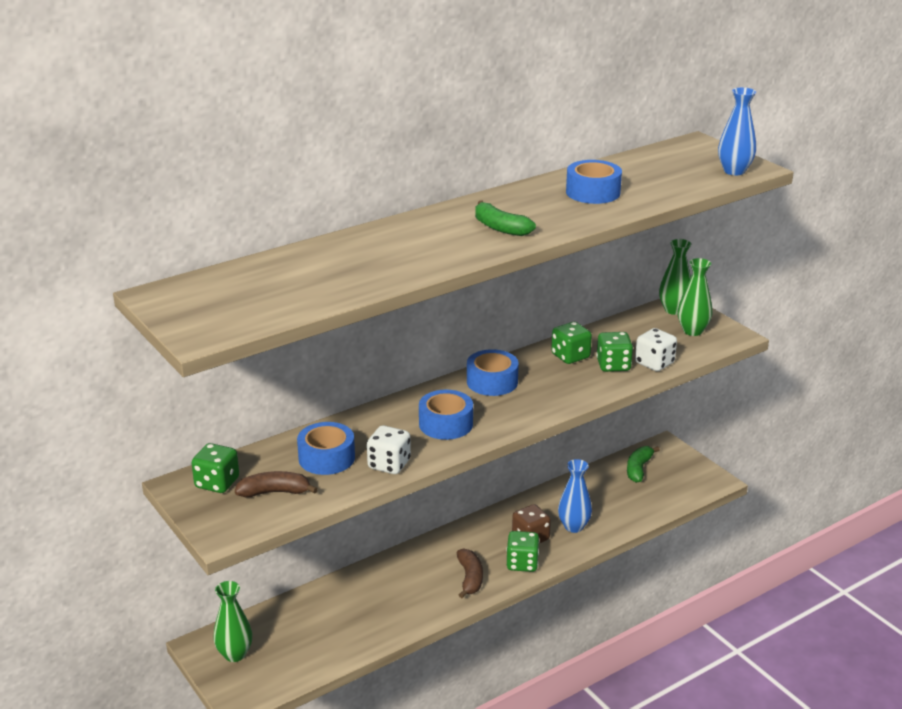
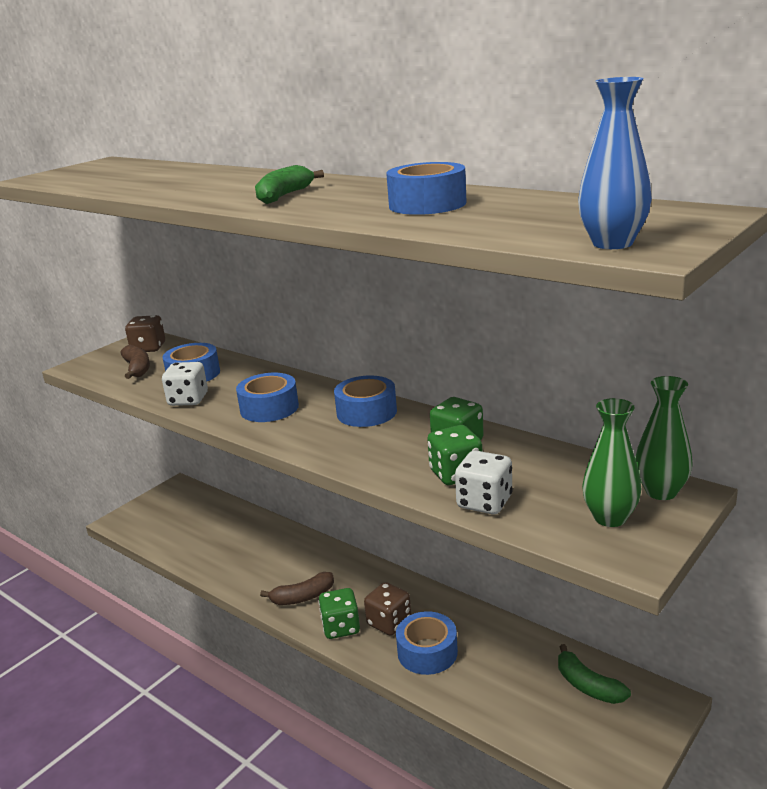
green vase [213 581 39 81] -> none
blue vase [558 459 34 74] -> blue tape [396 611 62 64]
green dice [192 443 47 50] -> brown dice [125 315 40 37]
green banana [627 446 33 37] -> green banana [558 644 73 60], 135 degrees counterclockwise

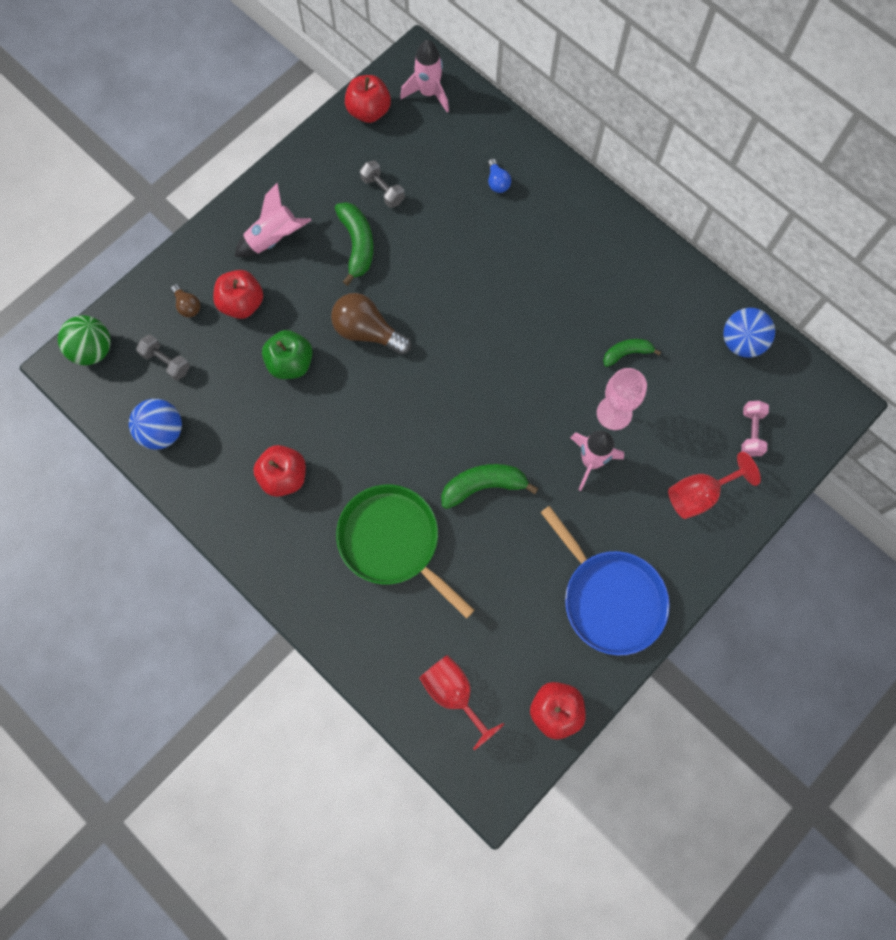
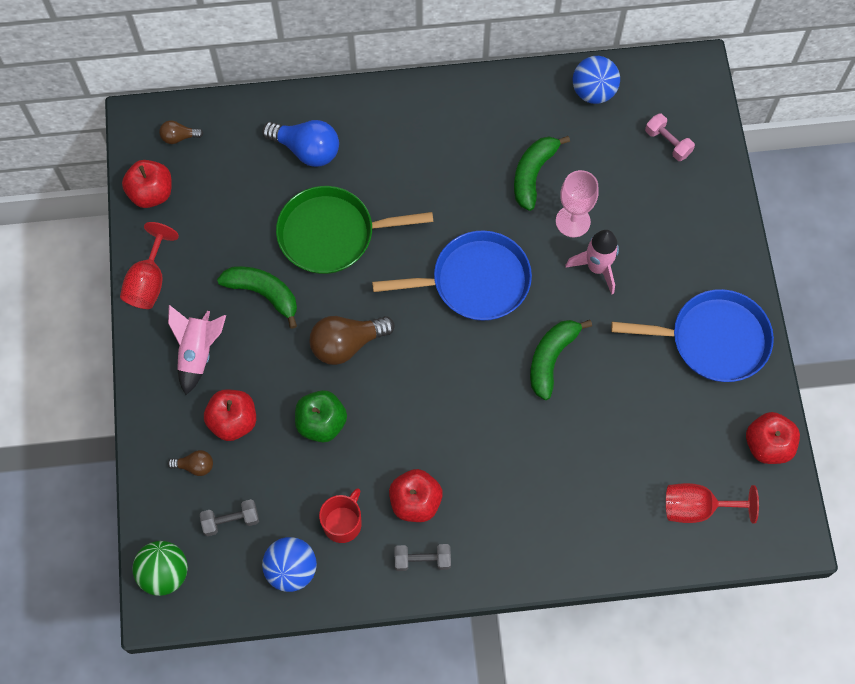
none -> red mug [319 488 43 55]
none -> blue pan [372 231 160 90]
green pan [336 485 138 134] -> green pan [276 186 157 88], move
grey dumbbell [360 160 45 48] -> grey dumbbell [394 544 57 27], move
red goblet [668 452 93 67] -> red goblet [120 222 59 87], move
pink rocket [400 40 49 72] -> brown light bulb [159 120 45 24]
blue light bulb [488 158 23 35] -> blue light bulb [262 120 77 47], x1.95
green banana [603 339 58 28] -> green banana [514 136 56 75], x1.58

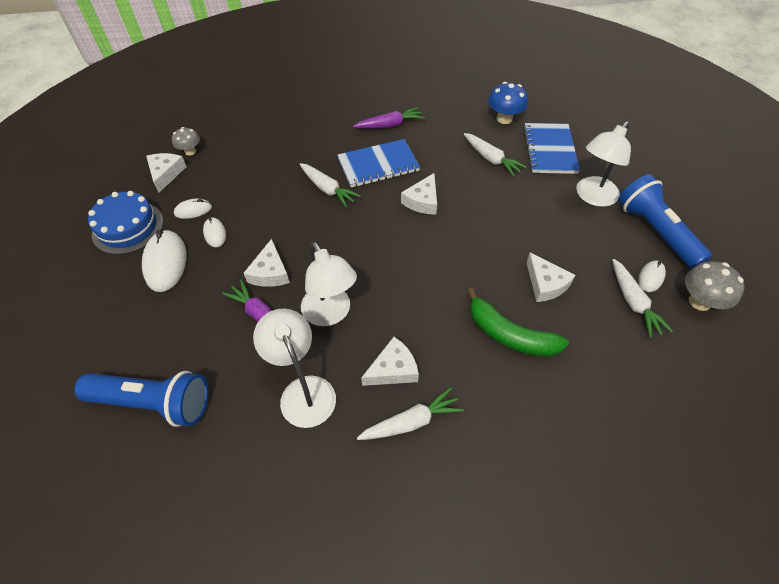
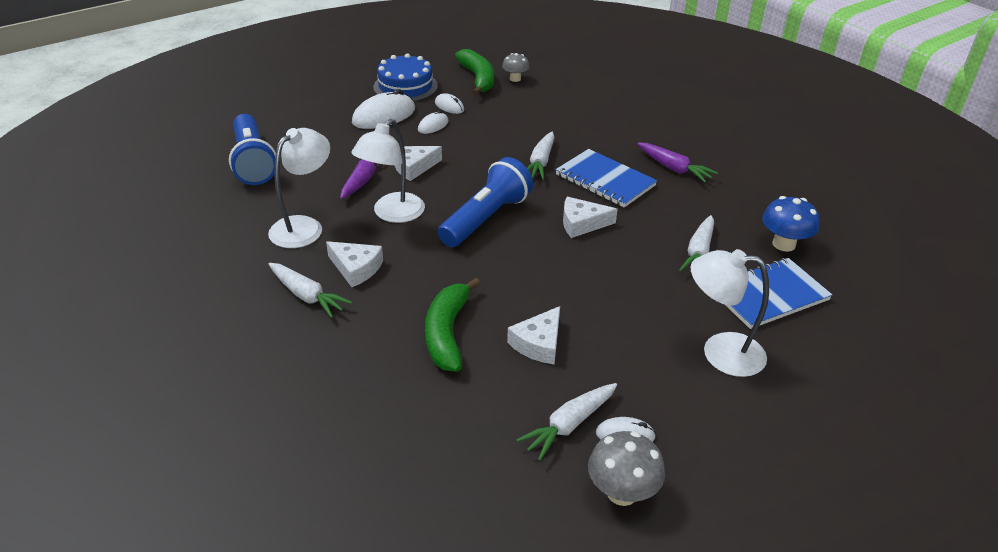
blue flashlight [618 174 94 95] -> blue flashlight [438 157 95 90], move
white cheese [146 153 41 39] -> green banana [455 49 39 47]

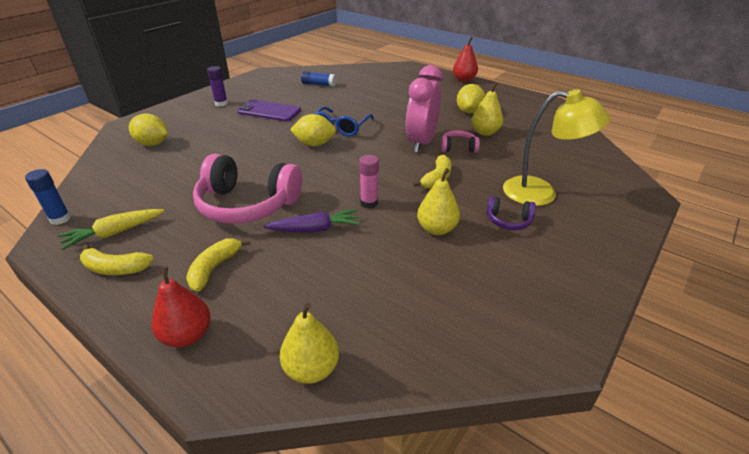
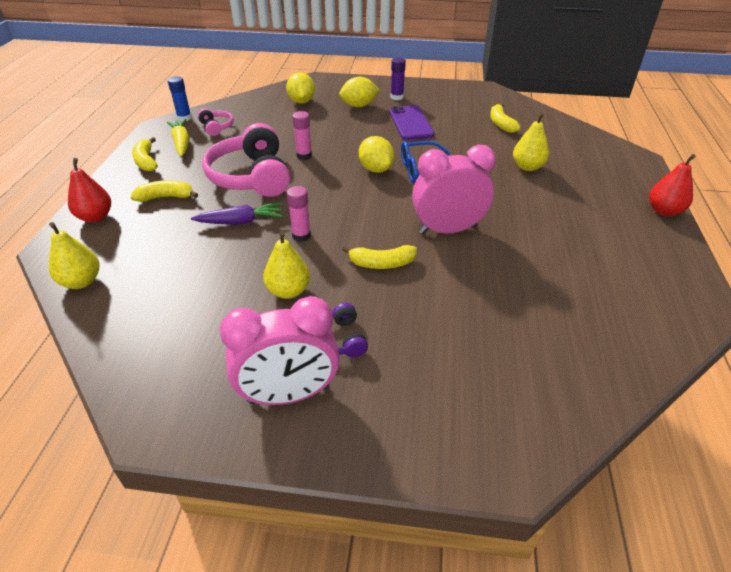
yellow lamp [503 89 107 117] -> none
none -> pink clock [220 296 120 109]
none -> pink glue stick [292 111 20 49]
pink headphones [441 130 39 23] -> pink headphones [198 108 36 28], move
yellow lemon [457 84 28 29] -> yellow lemon [339 77 41 30], move
yellow pear [472 82 31 54] -> yellow pear [513 113 36 58], move
blue glue stick [301 71 35 16] -> yellow banana [490 103 31 30]
yellow carrot [58 209 106 41] -> yellow carrot [167 119 22 37], 45 degrees clockwise
purple carrot [263 209 97 24] -> purple carrot [191 203 92 21], 60 degrees counterclockwise

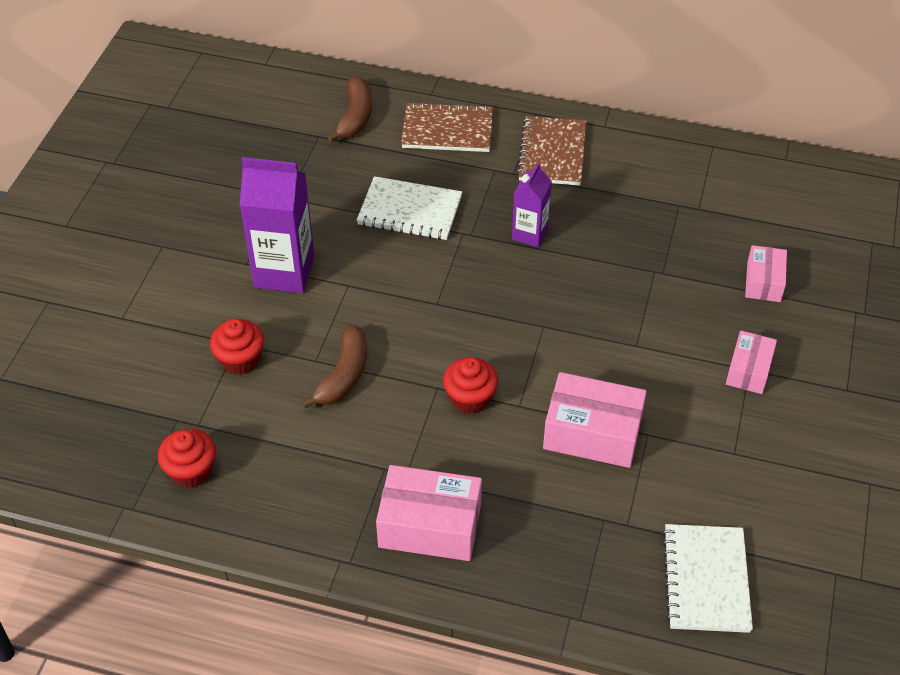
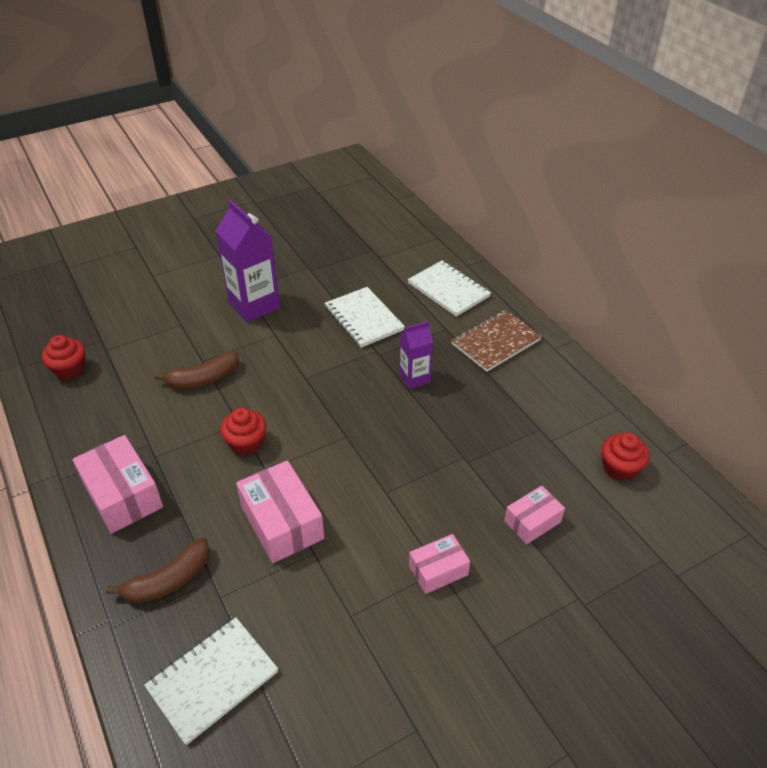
red cupcake [210 318 54 56] -> red cupcake [601 433 49 48], move
brown banana [327 77 45 65] -> brown banana [106 537 104 67], move
brown notebook [401 102 92 50] -> white notebook [408 260 83 57]

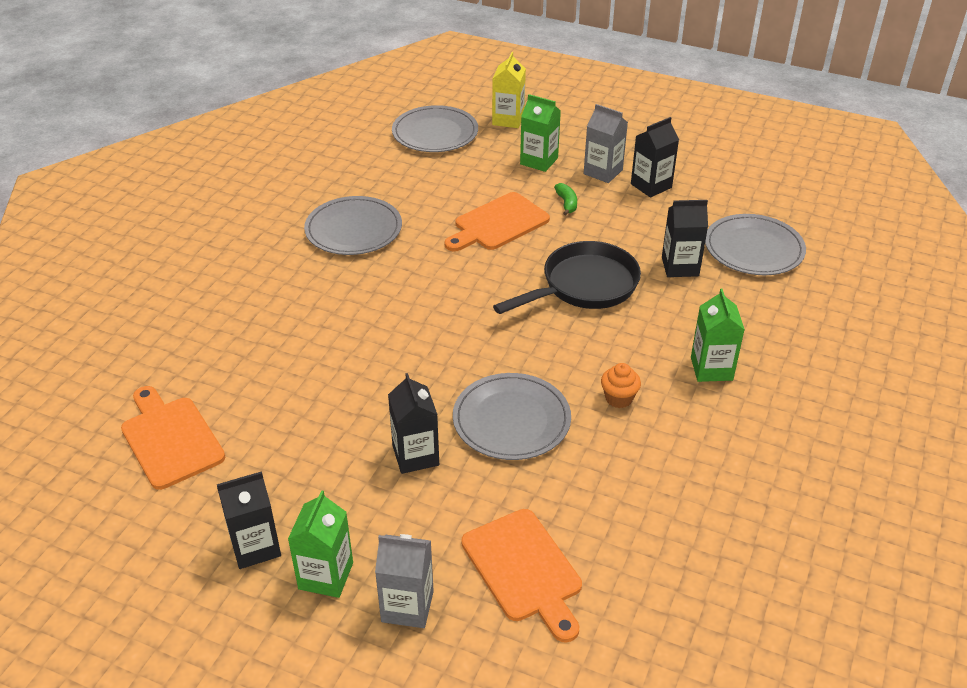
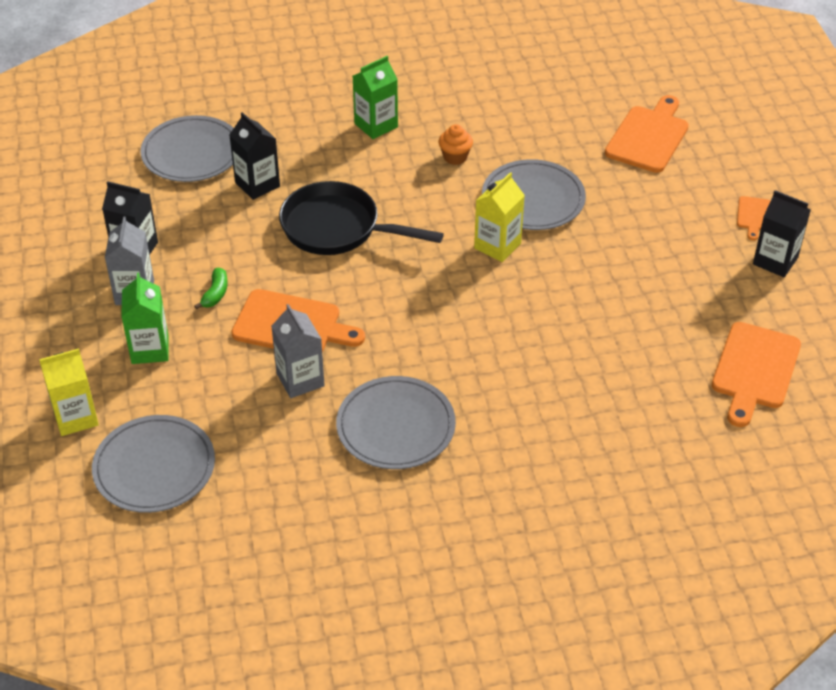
black carton [388 373 51 101] -> none
none -> yellow carton [474 172 51 90]
grey carton [375 534 59 94] -> grey carton [271 304 54 94], move
green carton [288 490 65 108] -> orange cutting board [737 196 34 44]
green banana [554 183 23 32] -> green banana [194 267 34 43], 150 degrees clockwise

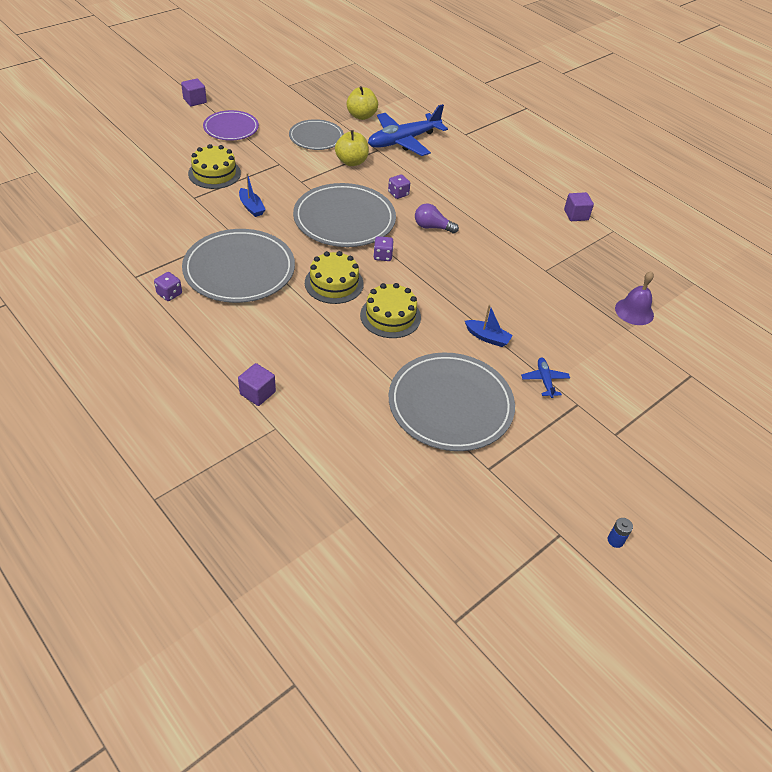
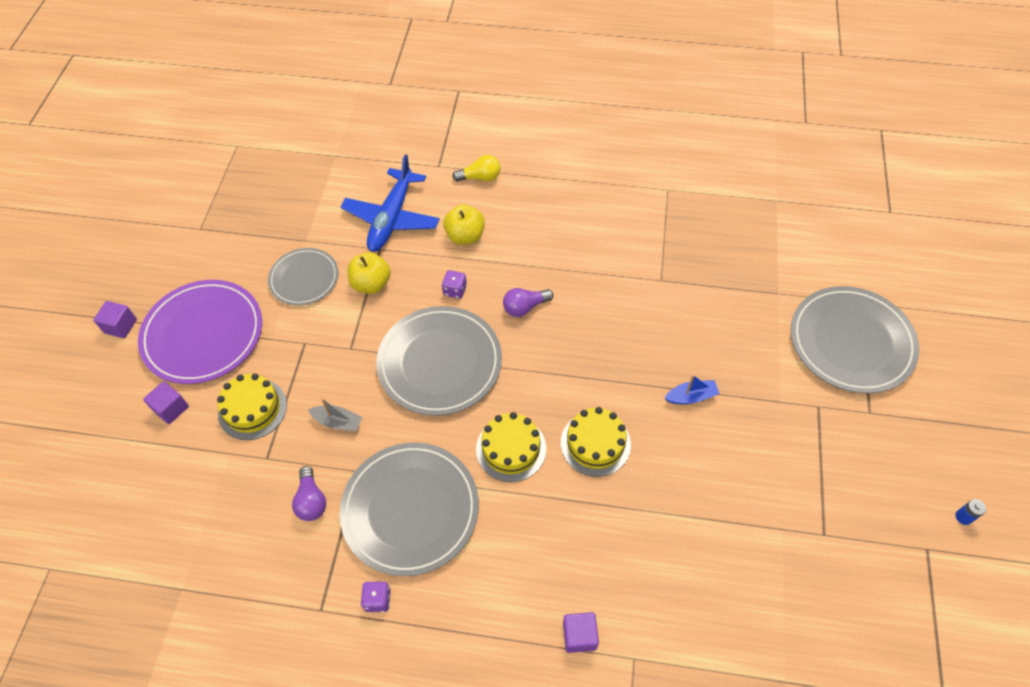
purple dice [373 236 20 25] -> none
blue plane [521 357 49 41] -> none
purple bell [615 271 39 54] -> none
none -> purple light bulb [292 466 34 55]
none -> yellow light bulb [452 155 48 26]
yellow apple [346 86 32 34] -> yellow apple [443 205 42 40], move
grey plate [389 352 126 99] -> grey plate [791 286 128 108], move
purple cube [564 192 30 29] -> purple cube [143 381 46 43], move
blue boat [239 173 27 44] -> grey boat [308 398 54 34]
purple plate [203 110 56 31] -> purple plate [138 280 124 104], x1.67

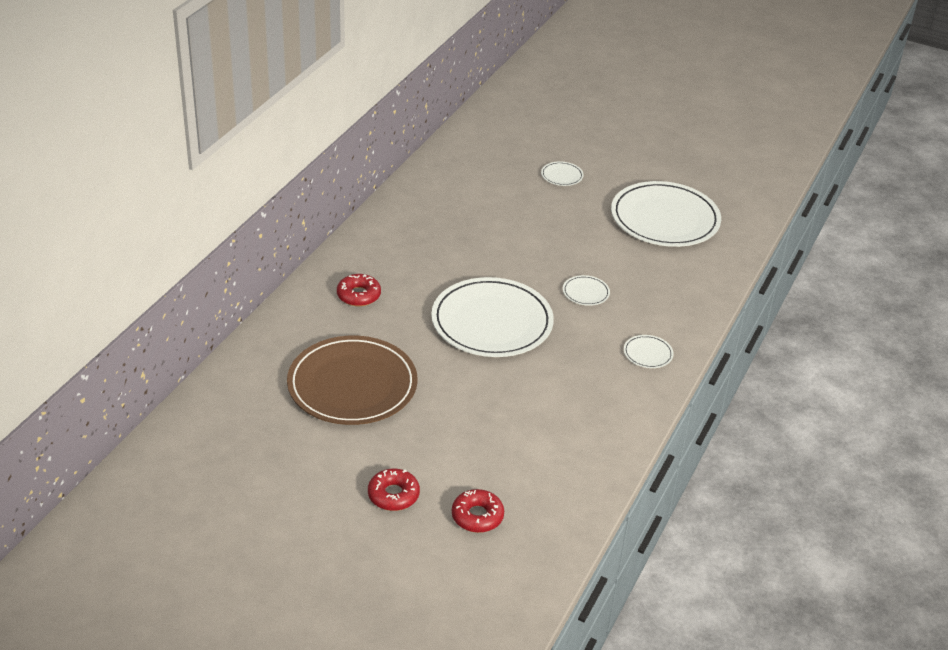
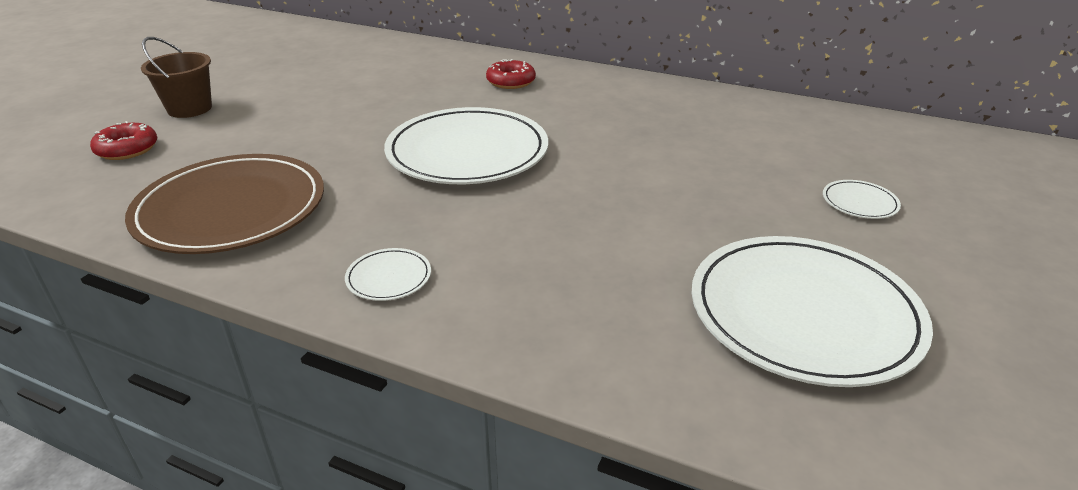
white plate [563 275 47 31] -> none
brown plate [287 336 131 89] -> brown plate [125 154 199 100], move
red donut [368 469 52 42] -> brown bucket [141 37 71 81]

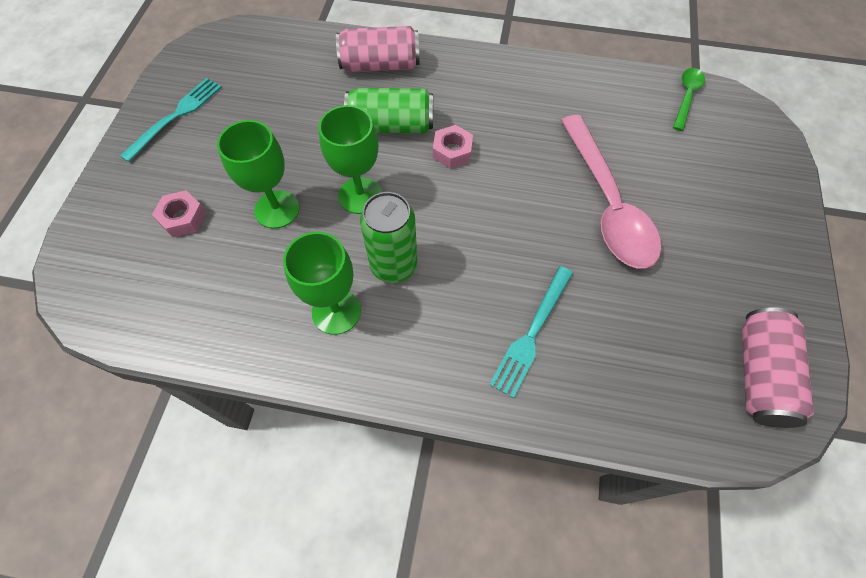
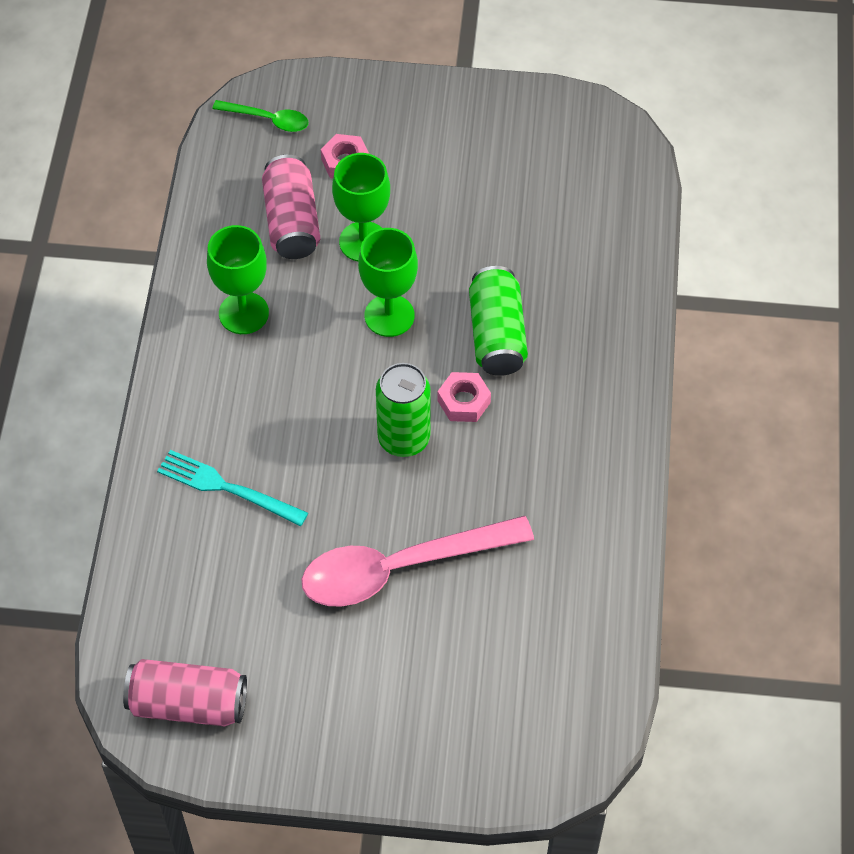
turquoise fork [120 78 102 84] -> none
pink can [336 26 84 46] -> pink can [262 155 58 104], move
green can [360 192 57 91] -> green can [376 363 55 94], move
green spoon [673 68 32 63] -> green spoon [212 100 96 32], move

